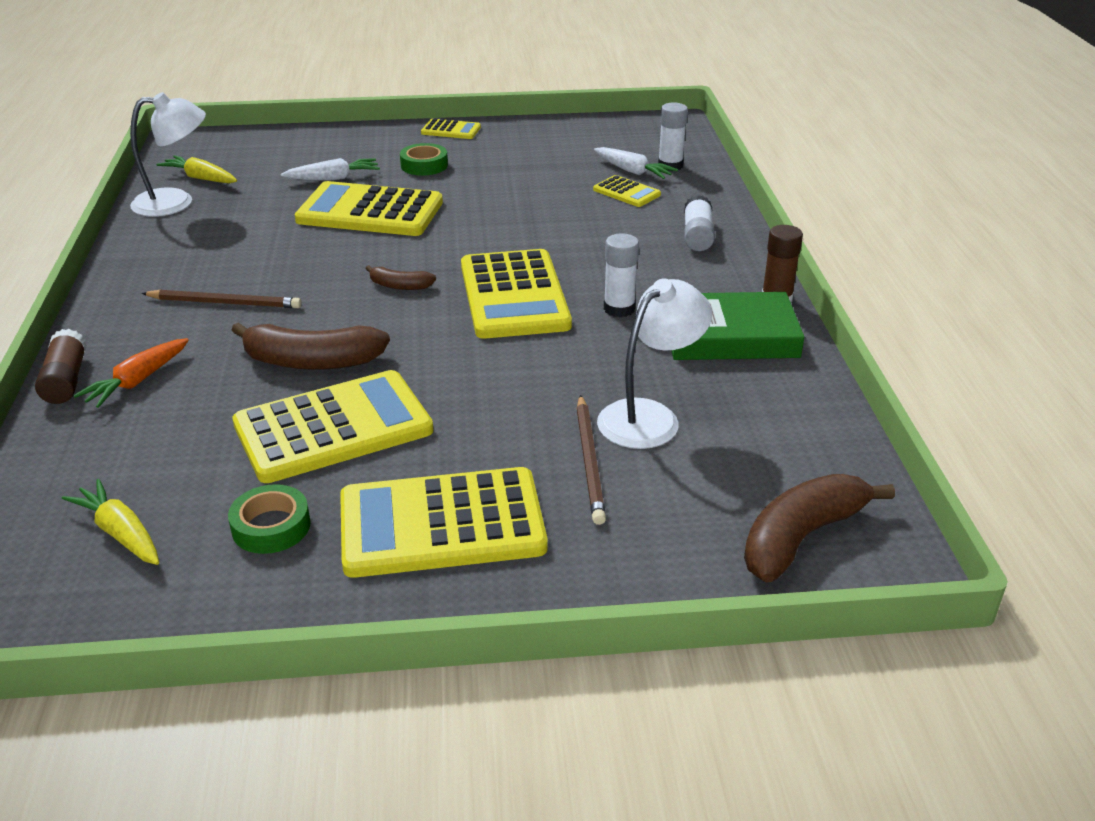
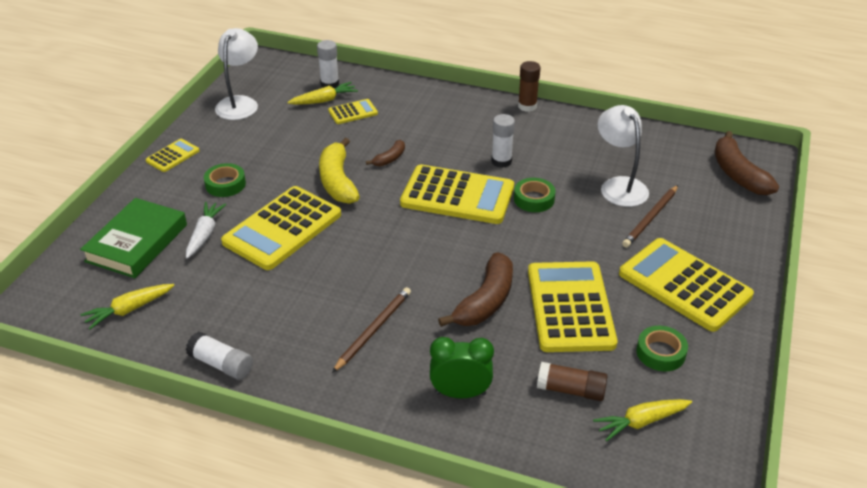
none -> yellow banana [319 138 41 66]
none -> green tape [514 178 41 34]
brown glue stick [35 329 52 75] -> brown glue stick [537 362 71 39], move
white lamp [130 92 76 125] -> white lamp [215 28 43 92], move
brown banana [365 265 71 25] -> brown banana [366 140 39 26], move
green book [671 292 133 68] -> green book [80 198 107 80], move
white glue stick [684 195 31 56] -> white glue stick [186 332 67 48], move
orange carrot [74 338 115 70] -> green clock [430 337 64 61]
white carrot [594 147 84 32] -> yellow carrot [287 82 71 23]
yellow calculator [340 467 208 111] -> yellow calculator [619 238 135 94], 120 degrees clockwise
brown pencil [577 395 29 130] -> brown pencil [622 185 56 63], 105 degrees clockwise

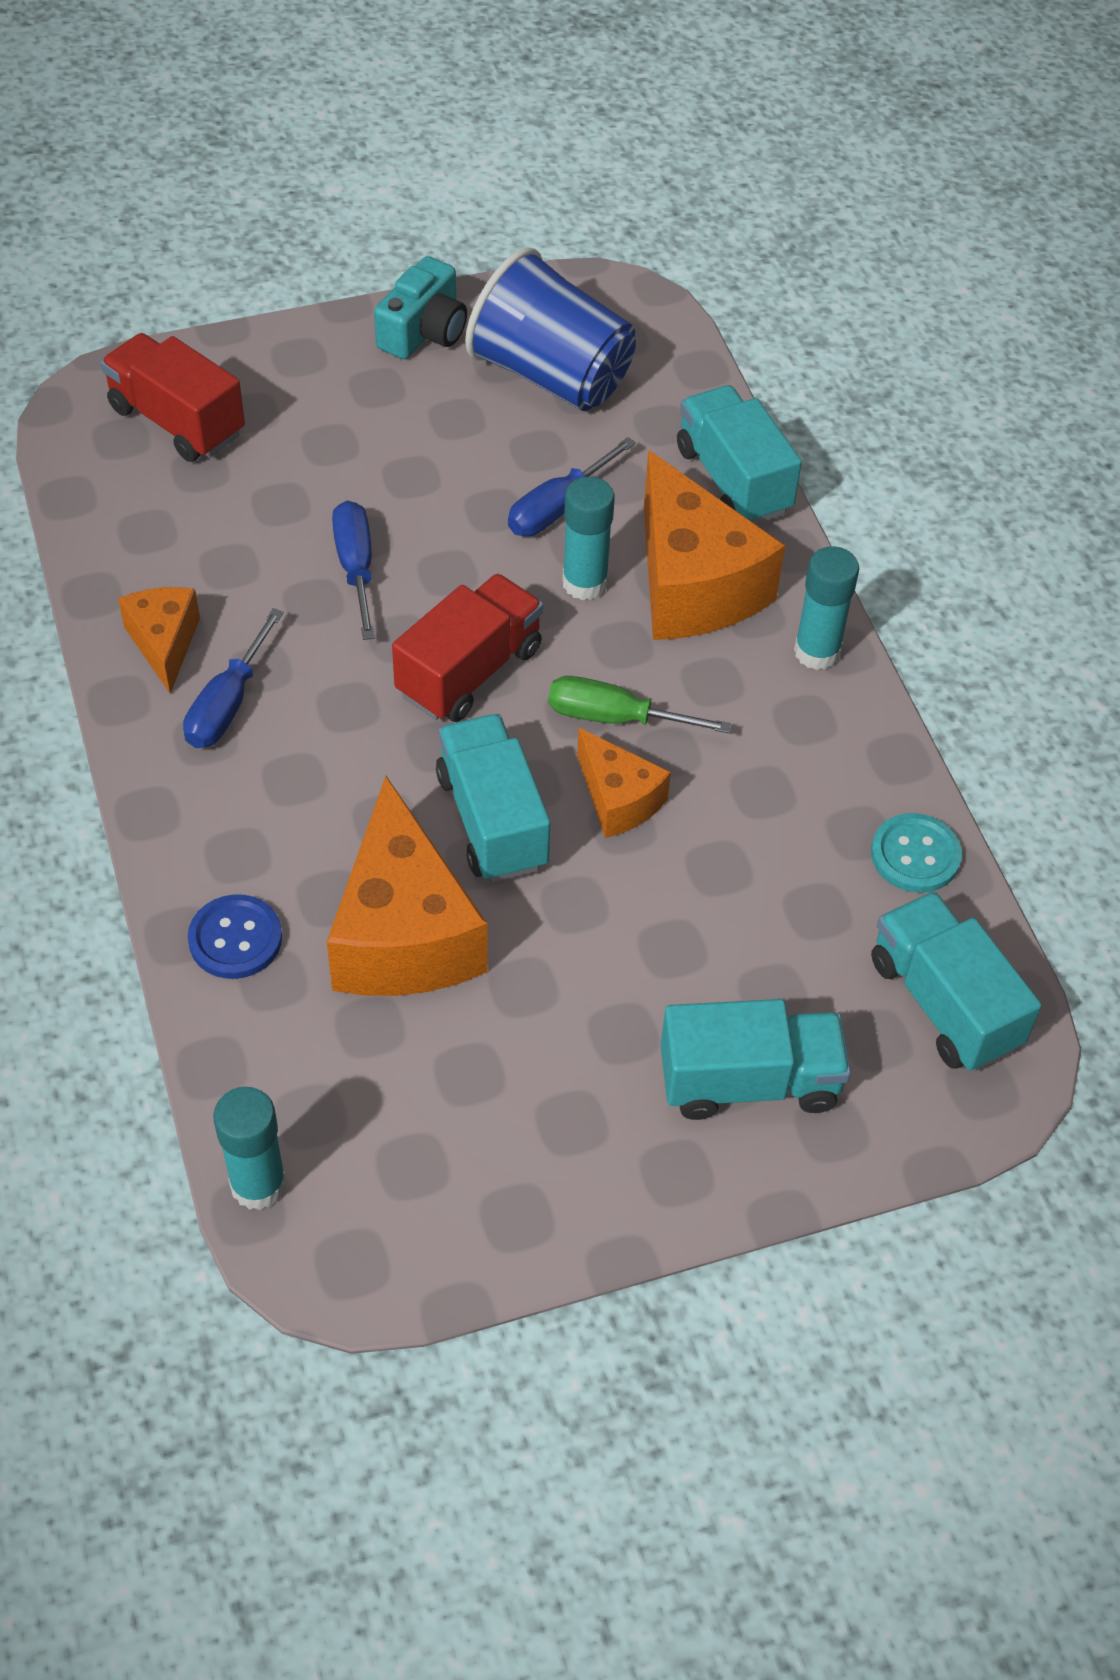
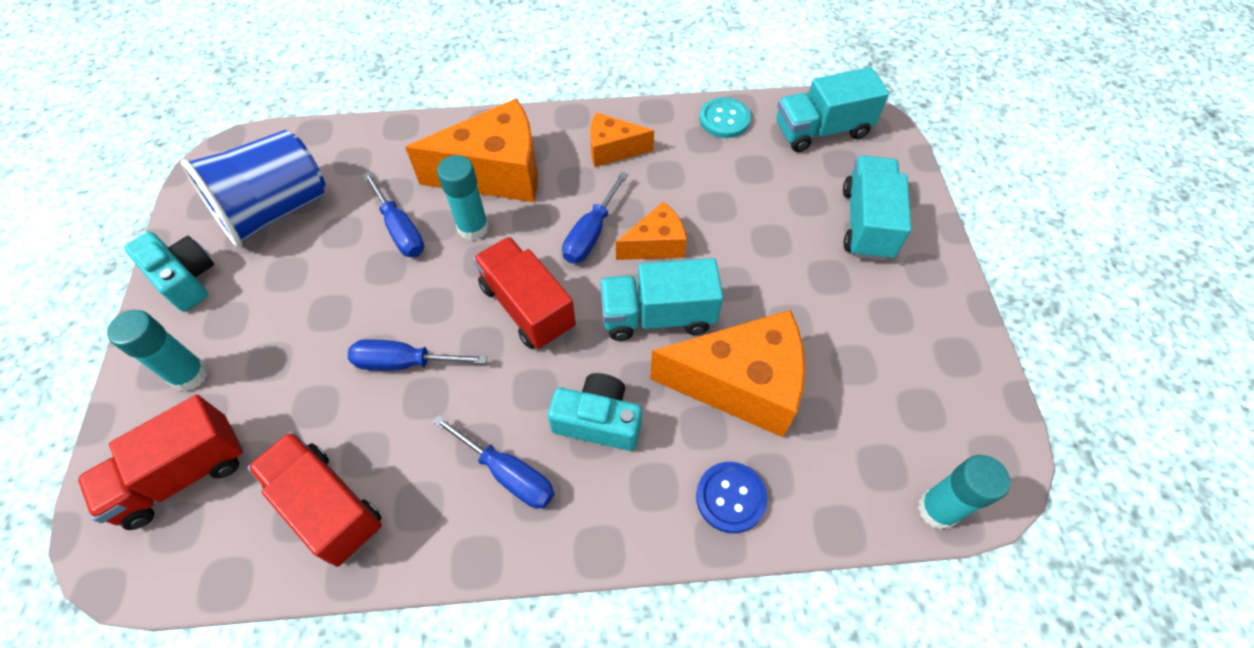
turquoise truck [677 385 125 139] -> none
none -> red truck [248 431 134 136]
none -> turquoise camera [548 373 94 78]
orange cheese [118 587 82 107] -> orange cheese [590 112 64 55], move
turquoise glue stick [794 546 65 124] -> turquoise glue stick [107 310 101 82], move
green screwdriver [548 676 184 57] -> blue screwdriver [562 172 66 91]

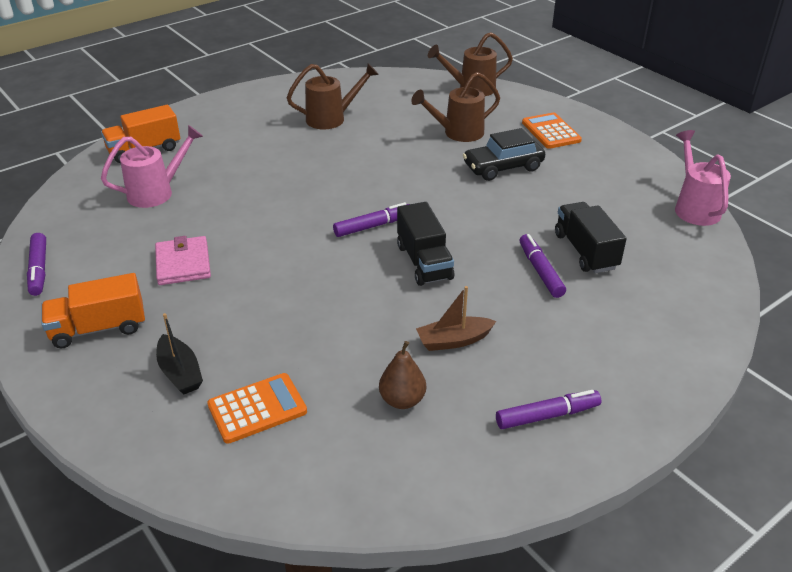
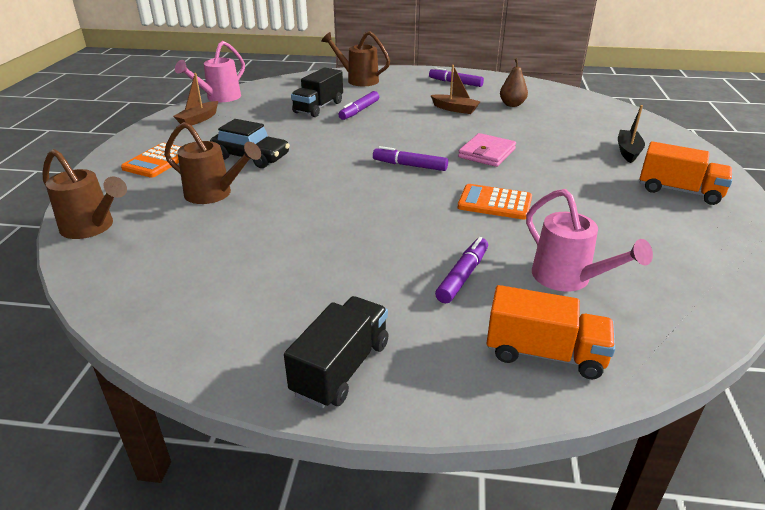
none -> brown boat [173 73 45 52]
purple marker [27 233 19 63] -> purple marker [435 237 53 66], move
pink wallet [155 236 56 49] -> pink wallet [458 133 58 34], move
orange calculator [207 373 100 71] -> orange calculator [458 184 74 36], move
brown watering can [287 63 92 66] -> brown watering can [321 31 69 55], move
black truck [397 202 57 84] -> black truck [284 296 105 112], move
pink watering can [101 125 102 83] -> pink watering can [526 189 127 103], 135 degrees counterclockwise

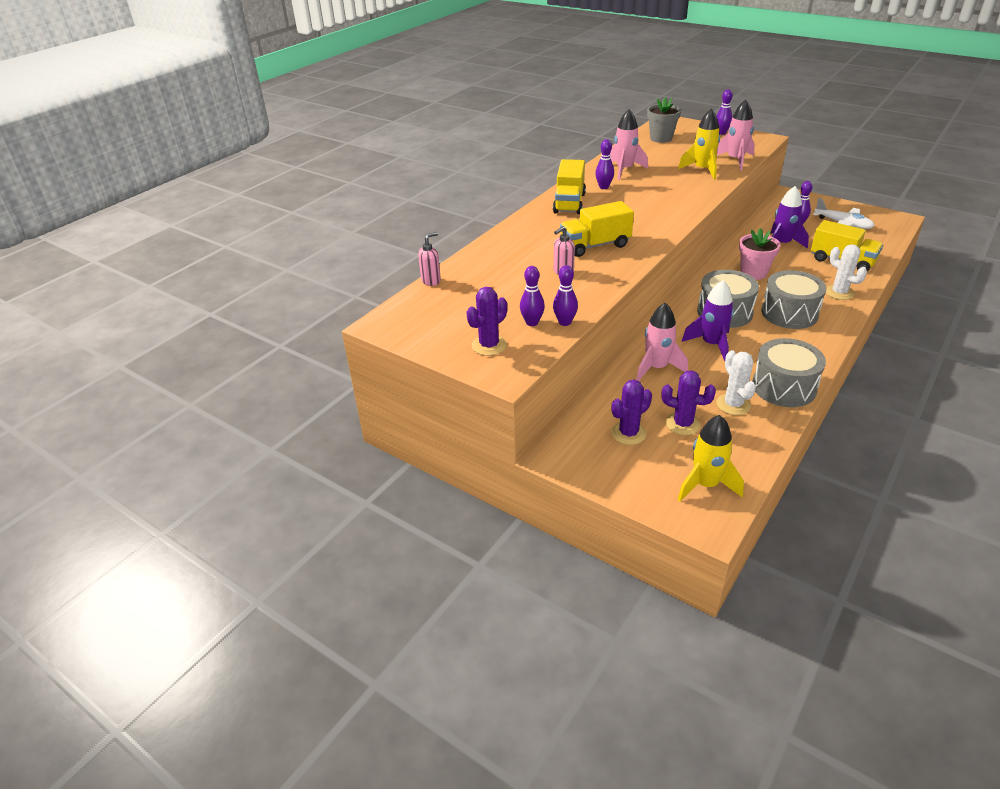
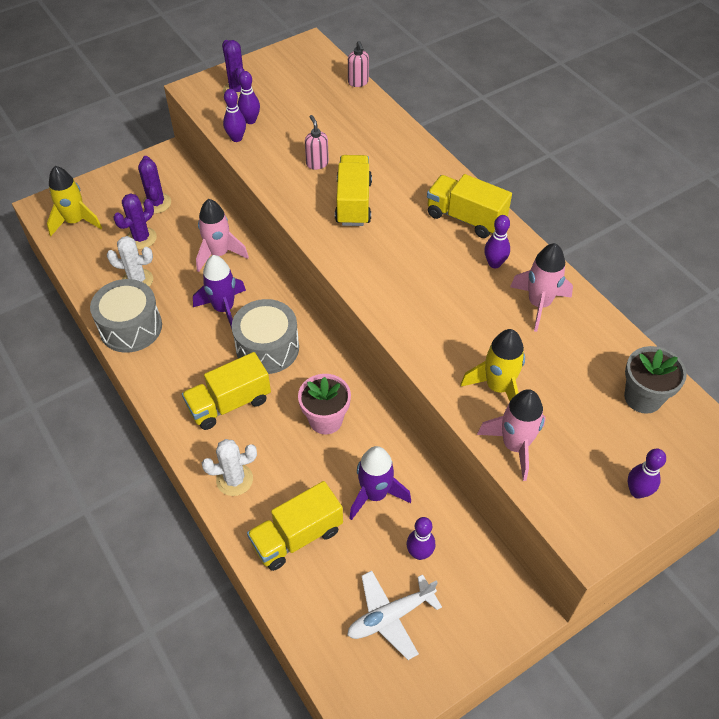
grey drum [761 270 66 59] -> yellow truck [182 352 89 78]

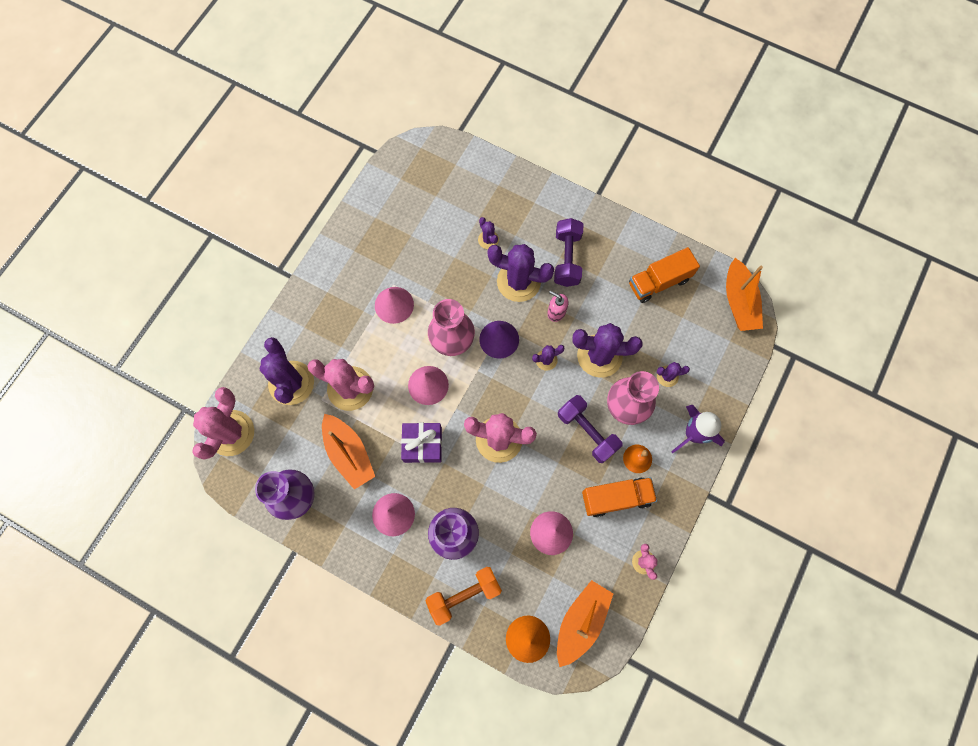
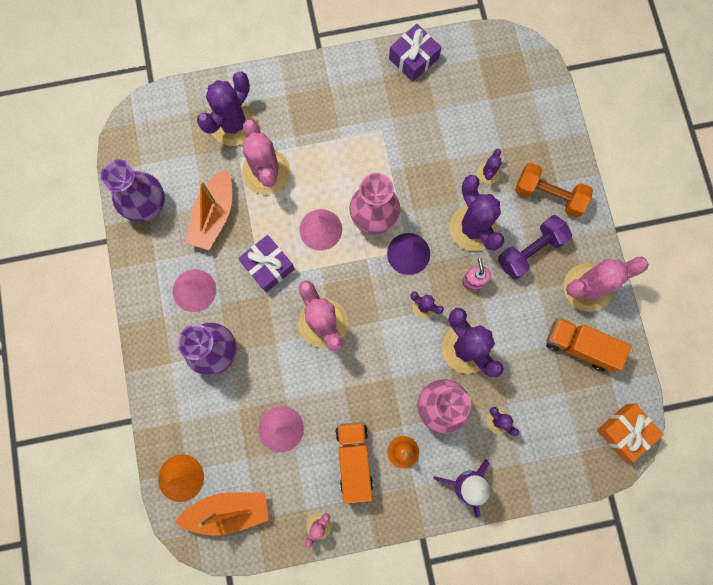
pink cone [375 287 39 37] -> none
purple dumbbell [558 395 65 68] -> none
none -> purple gift [389 24 53 58]
pink cactus [192 387 62 72] -> pink cactus [564 257 85 55], move
orange dumbbell [425 567 77 59] -> orange dumbbell [515 163 78 55], move
orange boat [726 258 37 73] -> orange gift [597 404 67 58]
orange truck [582 477 75 40] -> orange truck [335 422 38 82], 135 degrees counterclockwise

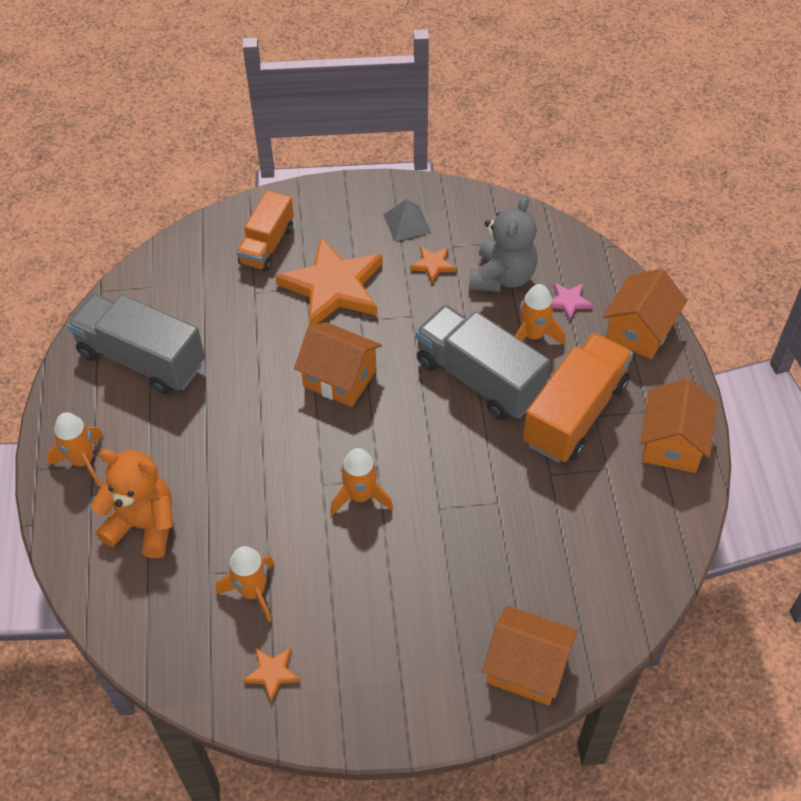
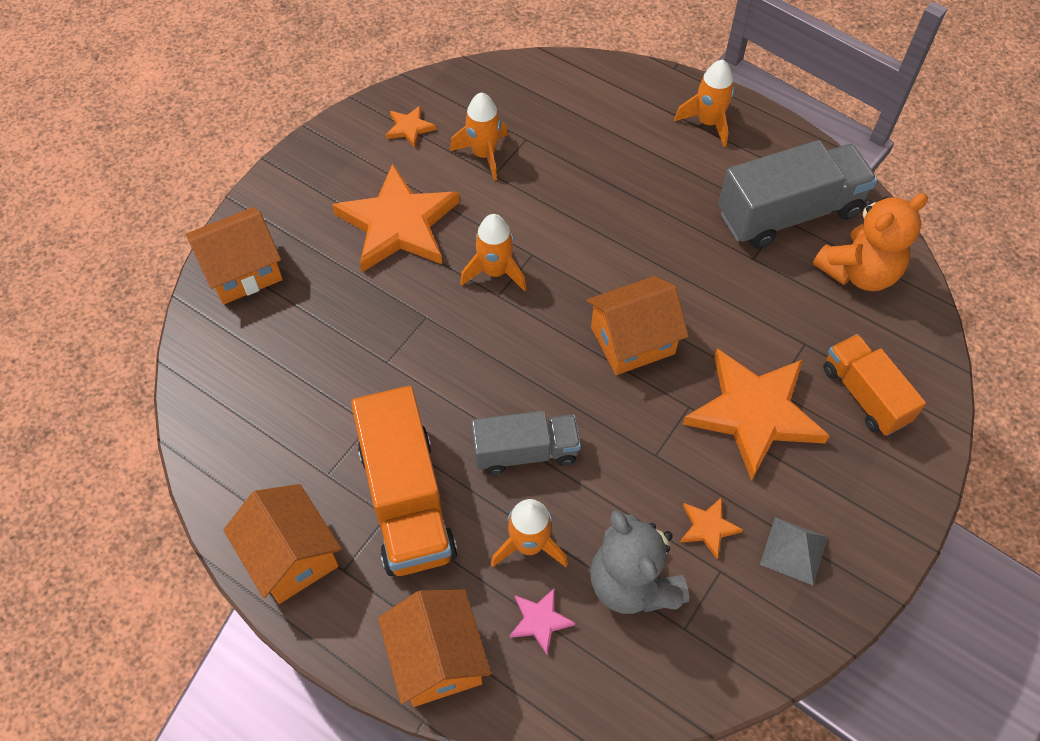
none -> orange star [332 163 128 109]
orange teddy bear [91 449 82 109] -> orange teddy bear [813 193 115 98], move
grey truck [415 305 135 115] -> grey truck [471 411 110 64], x0.63

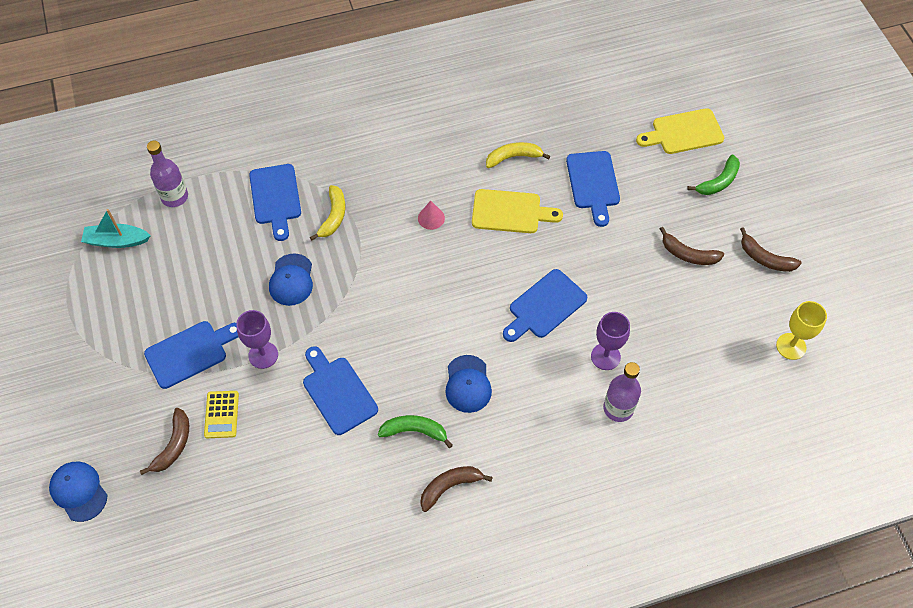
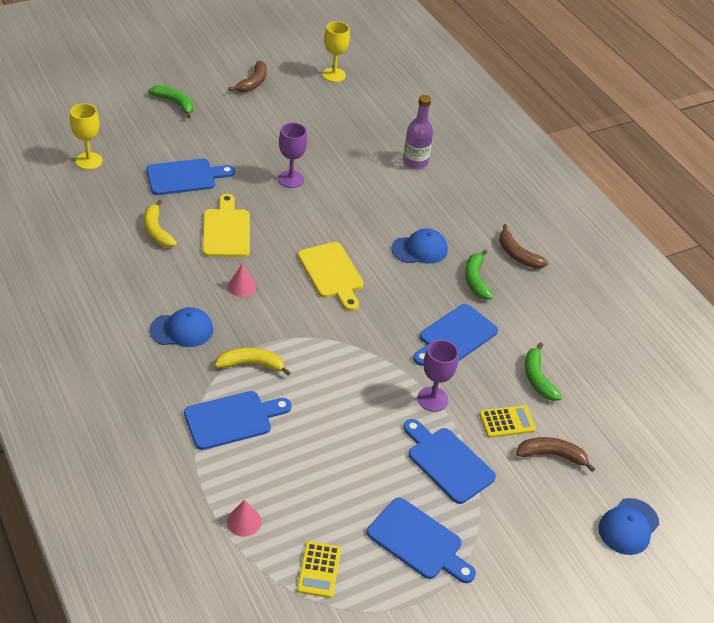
brown banana [660 227 64 38] -> none
none -> yellow goblet [70 103 33 67]
none -> green banana [525 342 37 59]
blue cap [269 253 44 53] -> blue cap [150 307 63 40], move
blue cutting board [503 269 84 73] -> blue cutting board [367 498 109 85], move
purple goblet [591 312 39 58] -> purple goblet [278 123 29 65], move
yellow cutting board [636 108 88 46] -> yellow cutting board [298 242 66 69], move
turquoise boat [81 209 70 39] -> yellow calculator [297 541 44 57]
purple bottle [147 141 41 66] -> pink cone [227 499 34 38]

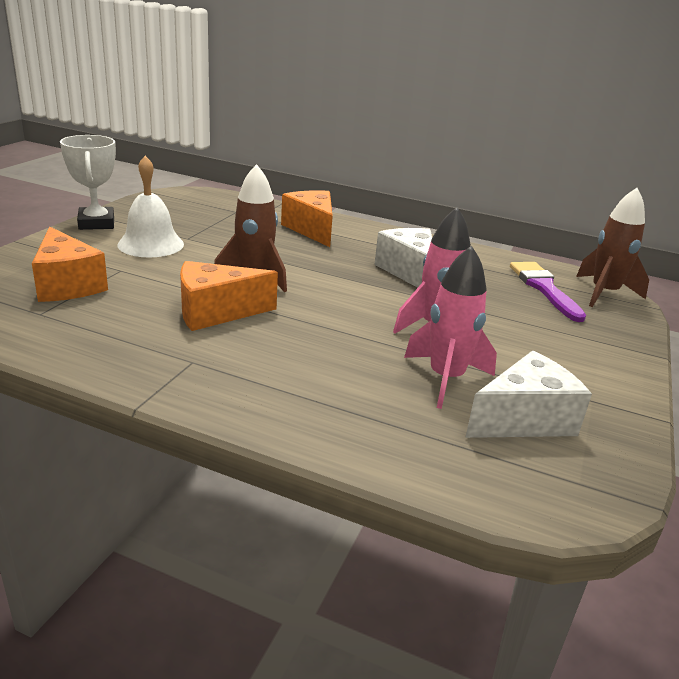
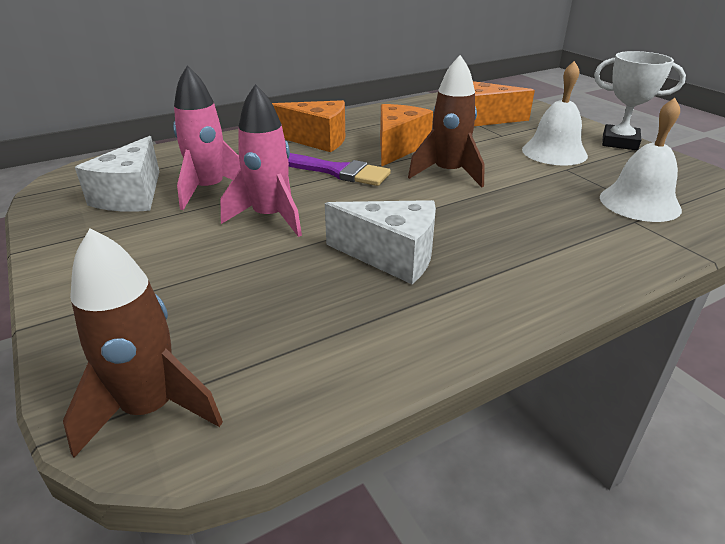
none -> white bell [600 98 82 124]
orange cheese [281 190 52 57] -> orange cheese [272 100 73 52], move
purple brush [510 262 76 60] -> purple brush [288 153 103 33], move

